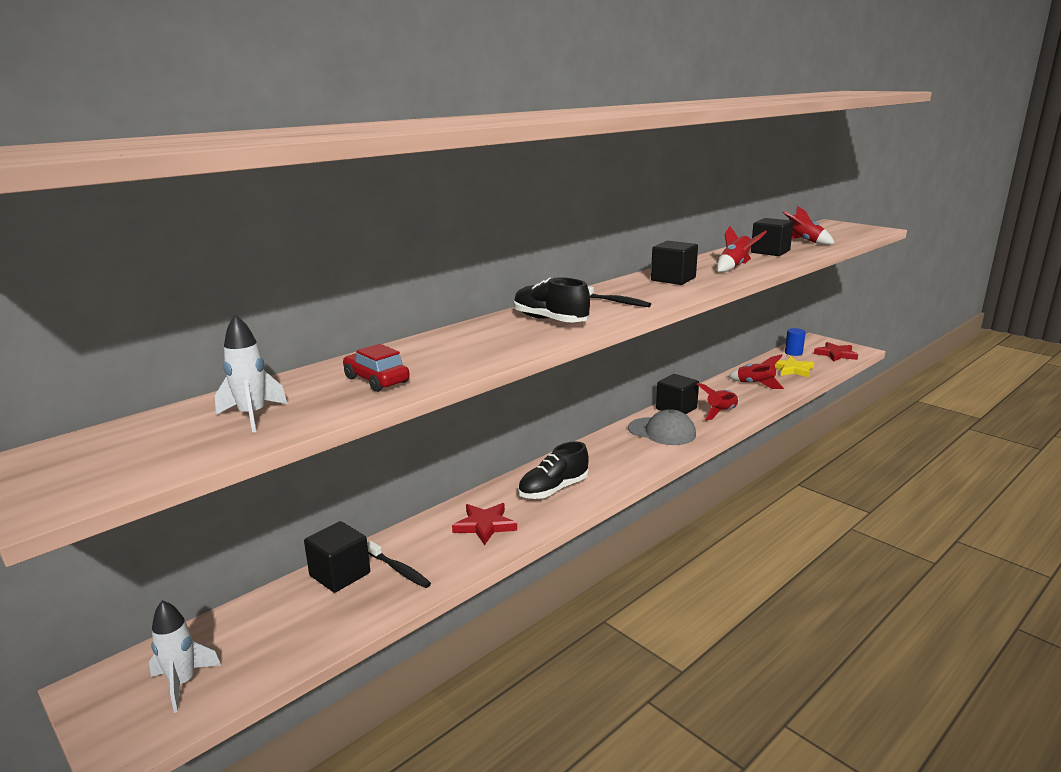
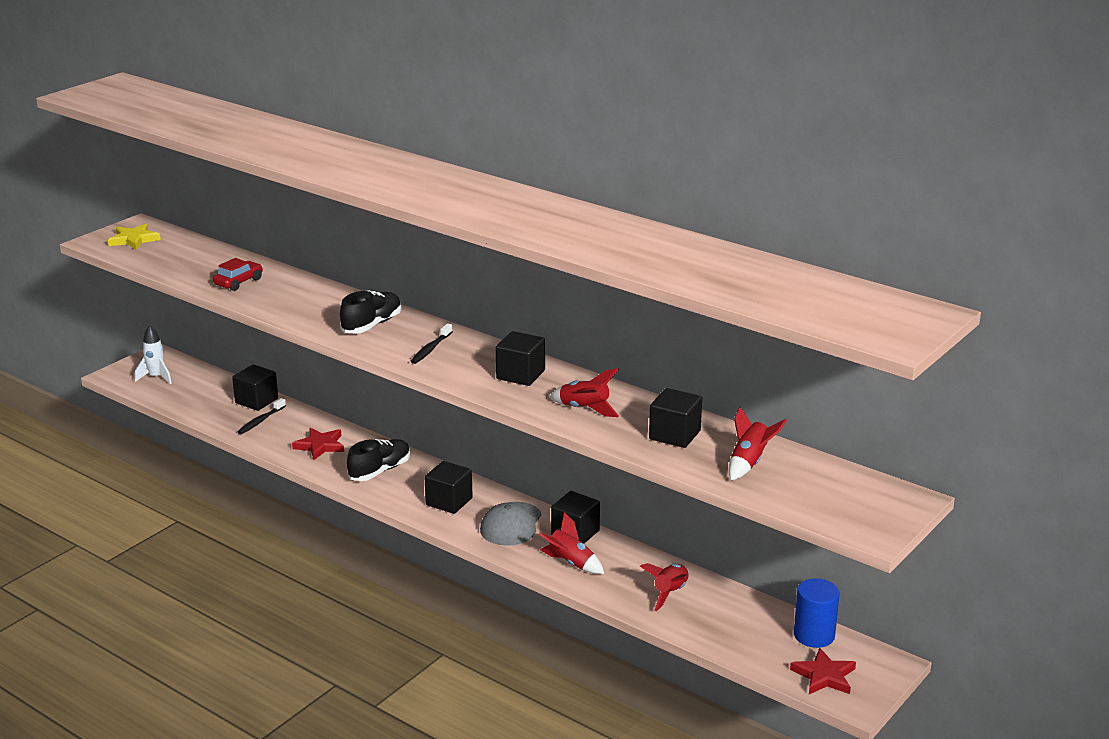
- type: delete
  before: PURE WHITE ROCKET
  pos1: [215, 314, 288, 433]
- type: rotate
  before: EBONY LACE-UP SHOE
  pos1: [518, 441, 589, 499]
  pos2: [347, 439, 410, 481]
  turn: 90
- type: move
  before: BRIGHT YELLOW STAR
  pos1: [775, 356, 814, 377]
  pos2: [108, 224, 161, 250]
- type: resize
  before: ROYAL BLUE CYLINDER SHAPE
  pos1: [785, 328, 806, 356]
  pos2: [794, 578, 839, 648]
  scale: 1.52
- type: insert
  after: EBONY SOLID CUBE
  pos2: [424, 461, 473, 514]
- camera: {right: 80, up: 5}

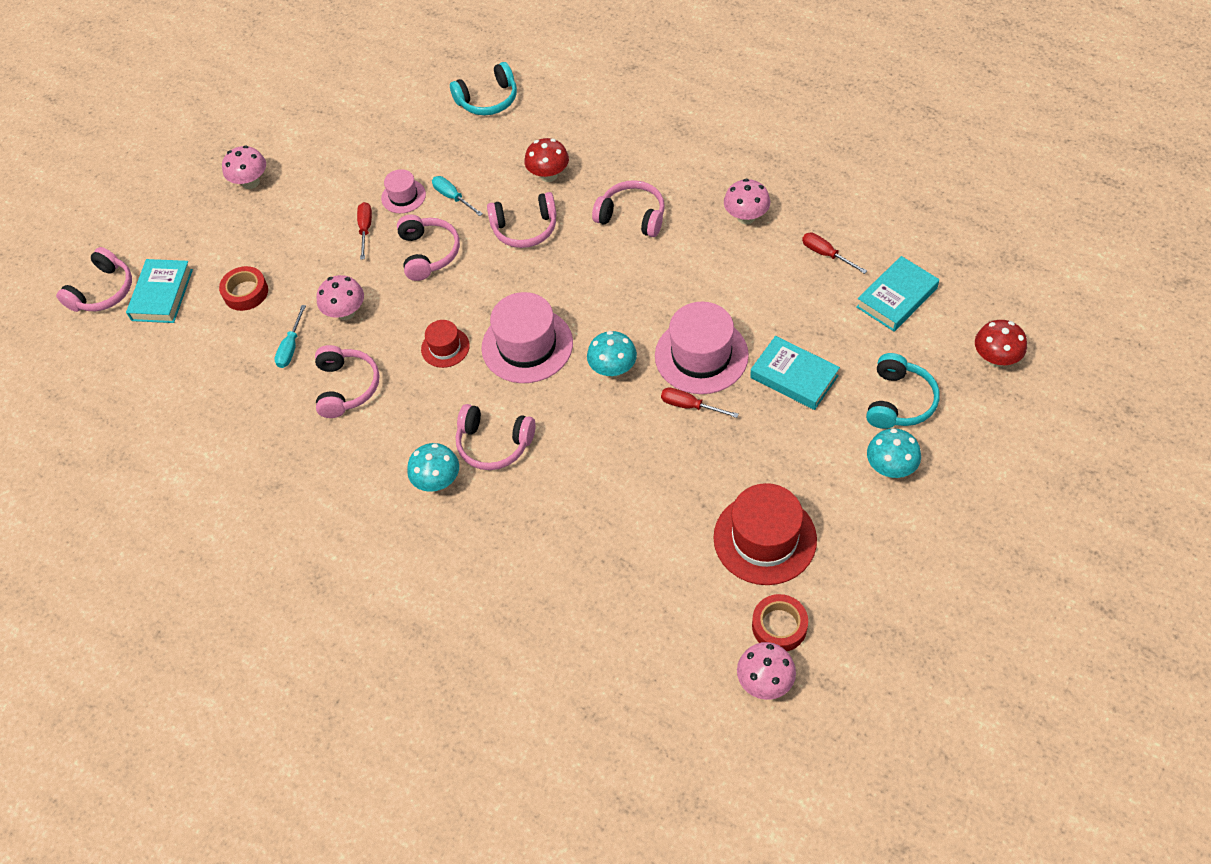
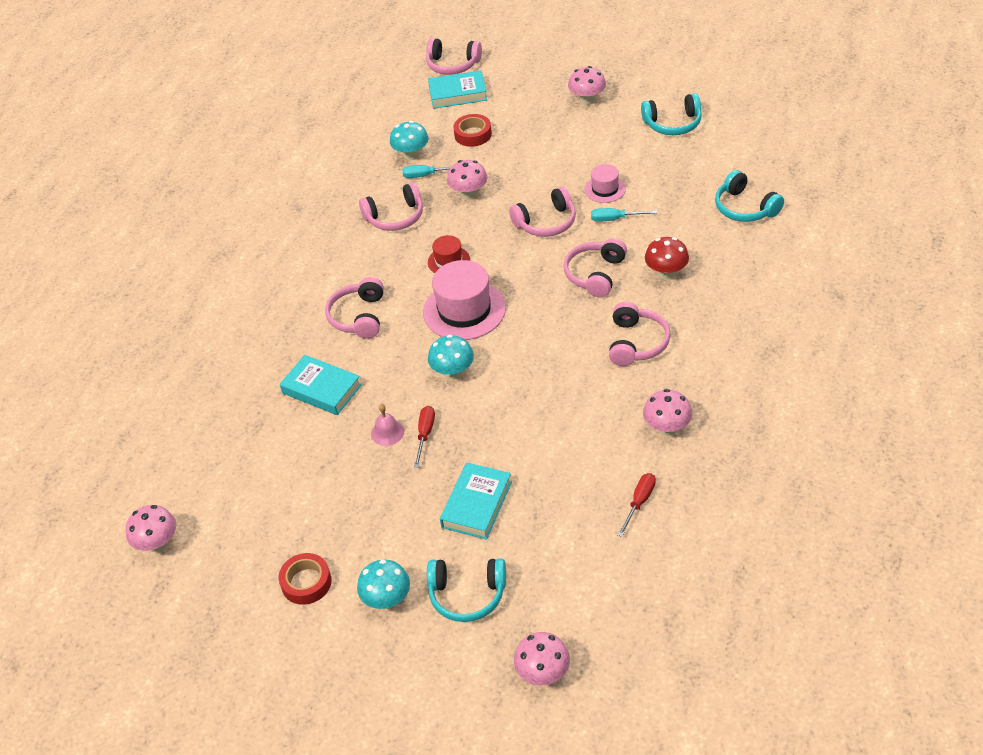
- type: delete
  before: SCARLET SCREWDRIVER
  pos1: [357, 202, 372, 260]
- type: move
  before: TURQUOISE TOADSTOOL
  pos1: [407, 443, 459, 492]
  pos2: [390, 121, 428, 160]
- type: rotate
  before: TURQUOISE SCREWDRIVER
  pos1: [432, 176, 483, 216]
  pos2: [591, 208, 657, 222]
  turn: -120
- type: rotate
  before: PINK HEADSET
  pos1: [487, 192, 557, 248]
  pos2: [564, 238, 627, 298]
  turn: 45
- type: delete
  before: PINK HAT
  pos1: [655, 302, 749, 394]
- type: delete
  before: SCARLET HAT
  pos1: [713, 483, 817, 585]
- type: move
  before: SCARLET TAPE
  pos1: [752, 594, 808, 651]
  pos2: [279, 553, 332, 605]
- type: move
  before: TURQUOISE HARDBACK
  pos1: [856, 256, 939, 332]
  pos2: [280, 355, 362, 415]
- type: recolor
  before: SCARLET TOADSTOOL
  after: PINK TOADSTOOL
  pos1: [975, 320, 1027, 367]
  pos2: [514, 632, 570, 685]
- type: insert
  after: PINK HAND BELL
  pos2: [371, 404, 404, 446]
- type: insert
  after: TURQUOISE HEADSET
  pos2: [641, 93, 702, 135]
- camera: {right: 75, up: -10}

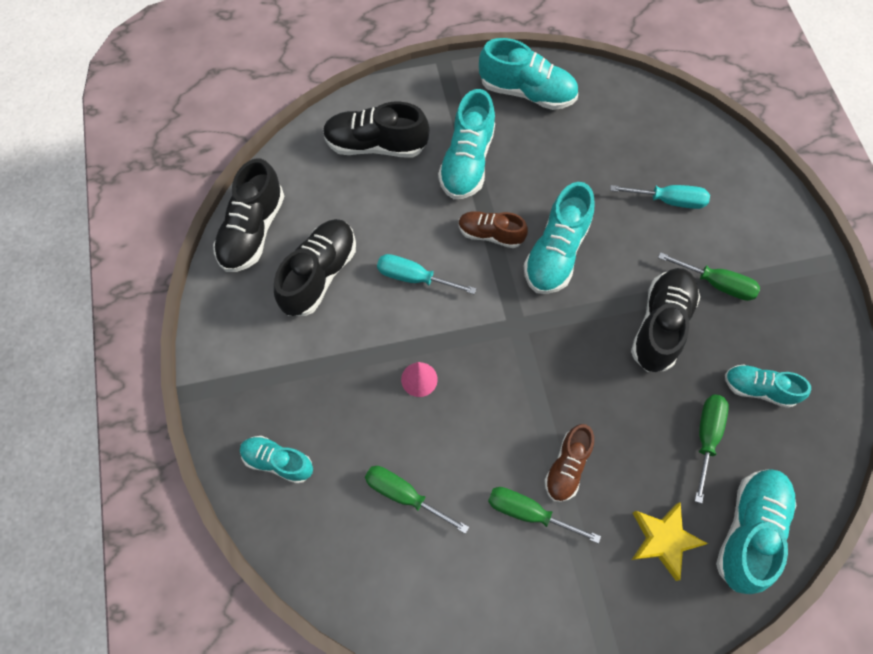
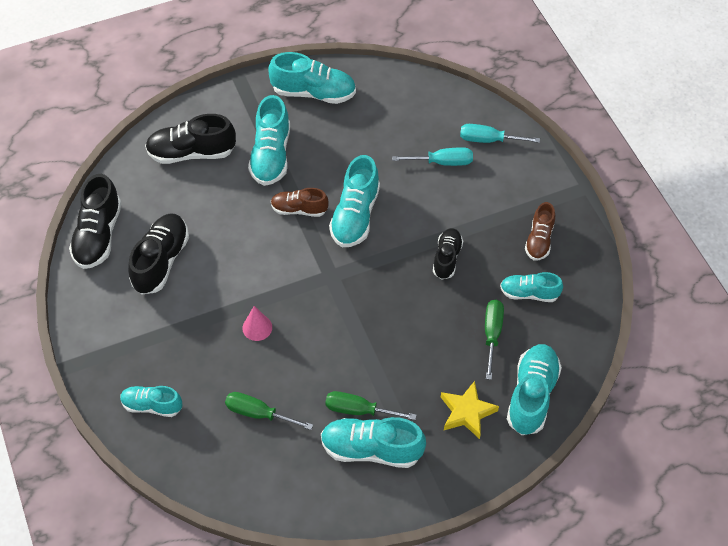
- type: move
  before: TURQUOISE SCREWDRIVER
  pos1: [377, 254, 476, 294]
  pos2: [460, 124, 540, 143]
- type: move
  before: DARK BROWN LACE-UP SHOE
  pos1: [544, 424, 594, 502]
  pos2: [525, 202, 555, 261]
- type: resize
  before: EBONY LACE-UP SHOE
  pos1: [631, 268, 700, 372]
  pos2: [433, 228, 463, 279]
  scale: 0.63
- type: delete
  before: LEAF-GREEN SCREWDRIVER
  pos1: [658, 252, 760, 301]
- type: insert
  after: TURQUOISE LACE-UP SHOE
  pos2: [321, 417, 426, 468]
- camera: {right: -10, up: -10}

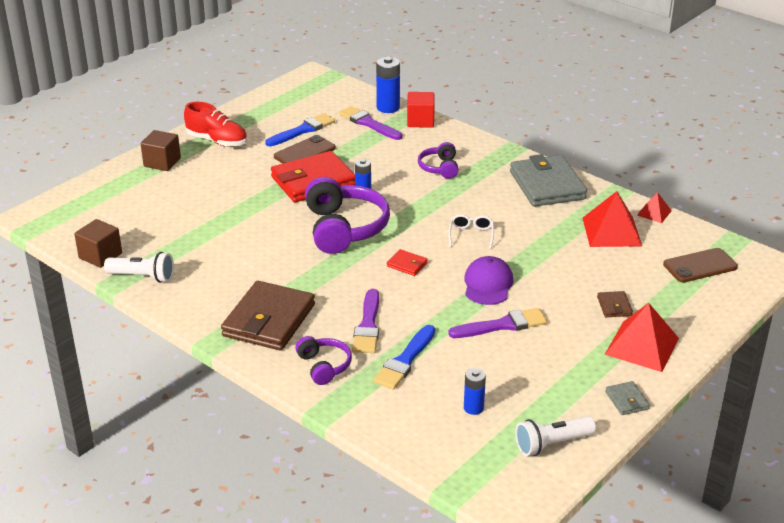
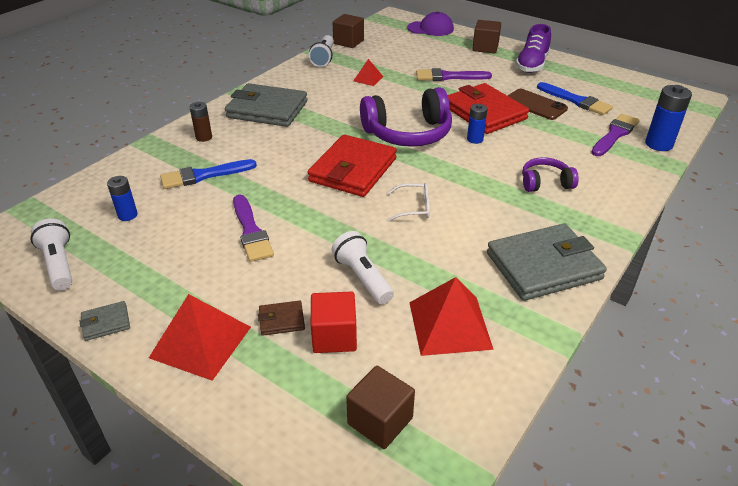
- type: recolor
  before: SCARLET LACE-UP SHOE
  after: PURPLE LACE-UP SHOE
  pos1: [184, 102, 247, 147]
  pos2: [516, 24, 551, 73]
- type: recolor
  before: DARK BROWN WALLET
  after: GREY WALLET
  pos1: [221, 281, 315, 351]
  pos2: [225, 83, 307, 127]
- type: replace
  before: PURPLE HEADSET
  after: DARK BROWN BATTERY
  pos1: [295, 336, 352, 385]
  pos2: [190, 102, 212, 142]
- type: move
  before: PURPLE PAINT BRUSH
  pos1: [352, 289, 379, 353]
  pos2: [416, 68, 492, 81]
- type: rotate
  before: ROYAL BLUE PAINT BRUSH
  pos1: [373, 325, 435, 390]
  pos2: [160, 159, 257, 189]
  turn: -45
- type: resize
  before: SCARLET WALLET
  pos1: [387, 249, 428, 276]
  pos2: [308, 134, 397, 197]
  scale: 2.33
- type: move
  before: SCARLET SOLID CUBE
  pos1: [407, 92, 435, 128]
  pos2: [311, 292, 357, 353]
- type: move
  before: PURPLE PEAKED CAP
  pos1: [464, 256, 514, 305]
  pos2: [407, 12, 454, 36]
- type: move
  before: SCARLET PYRAMID
  pos1: [637, 192, 672, 223]
  pos2: [353, 59, 384, 86]
- type: replace
  before: DARK BROWN PHONE
  after: DARK BROWN SOLID CUBE
  pos1: [663, 248, 738, 283]
  pos2: [346, 366, 415, 449]
- type: insert
  after: PURE WHITE TORCH
  pos2: [331, 231, 394, 304]
- camera: {right: 85, up: 5}

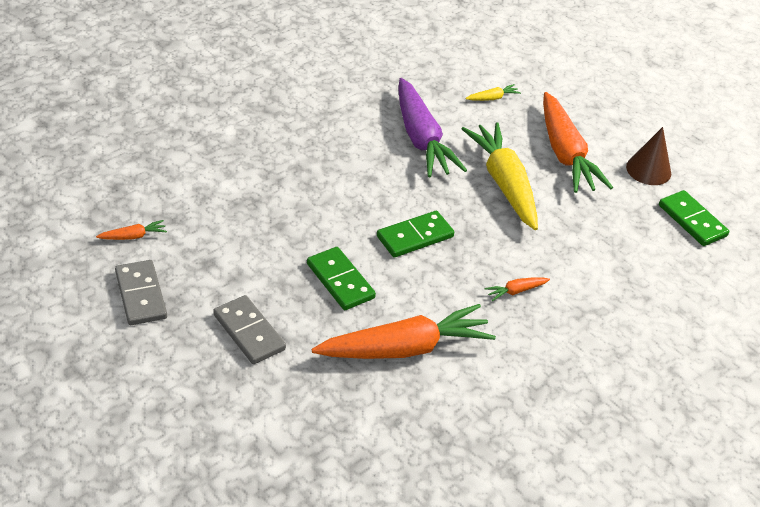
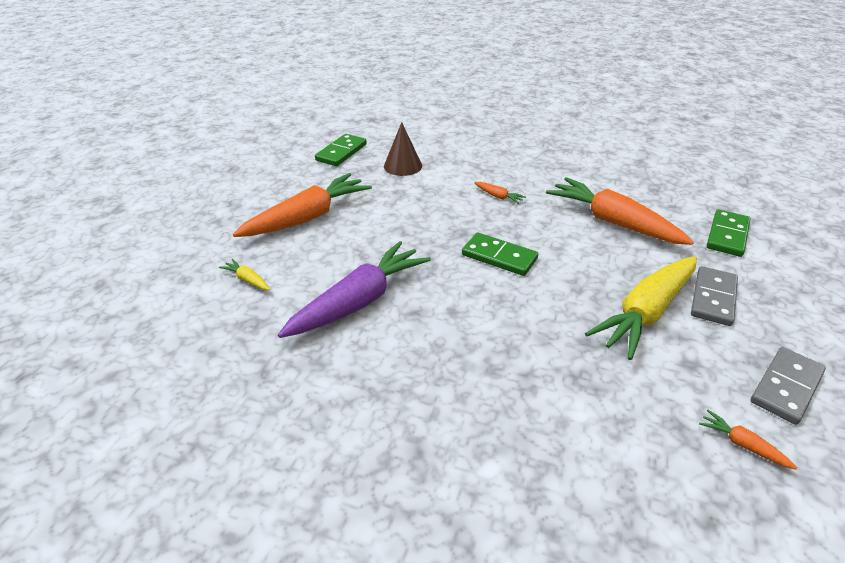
- type: move
  before: LEAF-GREEN DOMINO PIECE
  pos1: [307, 247, 376, 310]
  pos2: [707, 209, 751, 257]
- type: move
  before: BRIGHT YELLOW TOY CARROT
  pos1: [462, 122, 538, 230]
  pos2: [585, 256, 697, 360]
- type: move
  before: DARK BROWN CONE
  pos1: [626, 127, 671, 185]
  pos2: [384, 122, 422, 176]
- camera: {right: -115, up: -5}

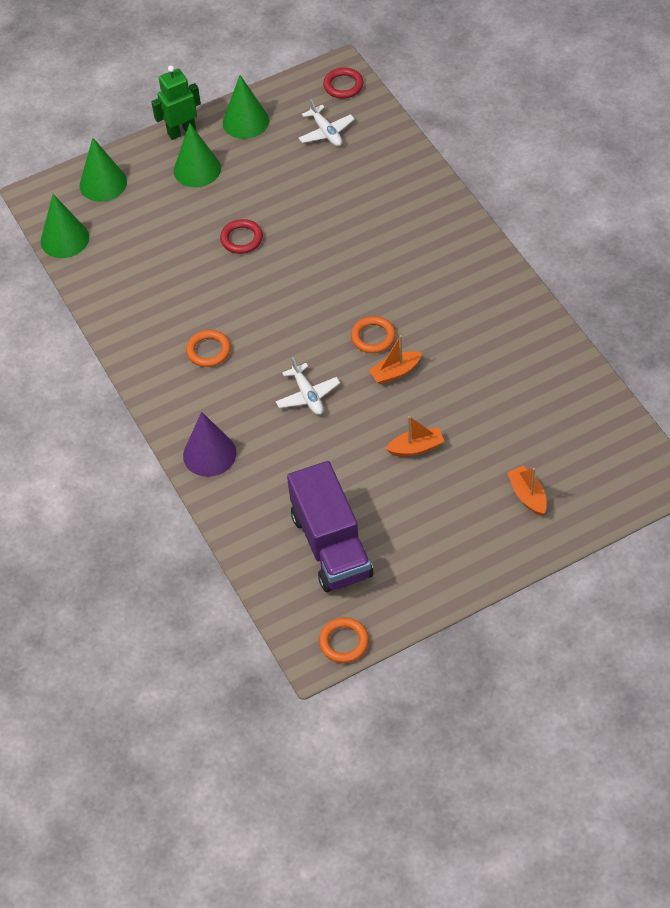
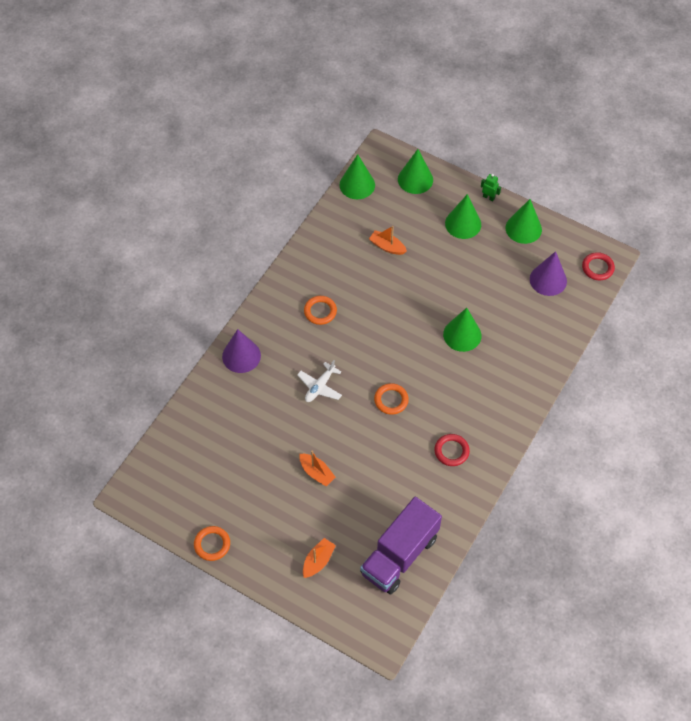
- type: resize
  before: LEAF-GREEN ROBOT FIGURE
  pos1: [151, 65, 201, 140]
  pos2: [481, 174, 501, 201]
  scale: 0.56
- type: move
  before: SCARLET HOOP
  pos1: [220, 219, 263, 254]
  pos2: [435, 434, 470, 466]
- type: move
  before: PURPLE TRUCK
  pos1: [287, 461, 373, 592]
  pos2: [360, 497, 442, 594]
- type: replace
  before: PURE WHITE TOY PLANE
  after: PURPLE CONE
  pos1: [299, 99, 355, 146]
  pos2: [530, 251, 567, 296]
- type: move
  before: ORANGE HOOP
  pos1: [319, 617, 369, 663]
  pos2: [194, 526, 230, 561]
- type: move
  before: ORANGE SAILBOAT
  pos1: [369, 335, 422, 384]
  pos2: [369, 226, 407, 255]
- type: insert
  after: LEAF-GREEN CONE
  pos2: [443, 308, 481, 352]
- camera: {right: 55, up: 5}

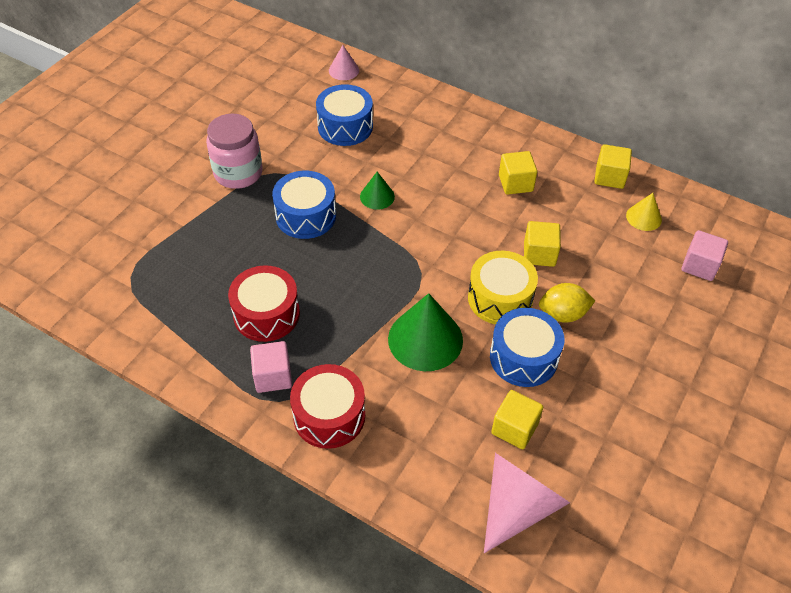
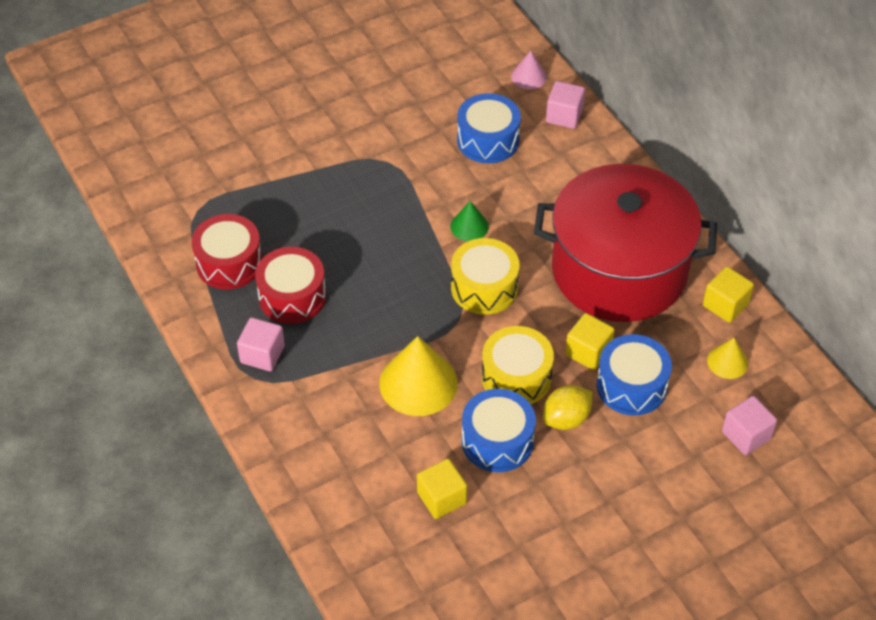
- type: delete
  before: PINK JAR
  pos1: [206, 113, 263, 189]
- type: move
  before: ROYAL BLUE DRUM
  pos1: [272, 171, 336, 239]
  pos2: [597, 334, 672, 416]
- type: move
  before: SCARLET DRUM
  pos1: [290, 364, 365, 449]
  pos2: [191, 214, 262, 289]
- type: recolor
  before: LEAF-GREEN CONE
  after: BRIGHT YELLOW CONE
  pos1: [388, 293, 463, 371]
  pos2: [379, 336, 458, 416]
- type: delete
  before: PINK CONE
  pos1: [484, 453, 570, 553]
- type: replace
  before: BRIGHT YELLOW SOLID CUBE
  after: SCARLET COOKING POT
  pos1: [499, 151, 537, 195]
  pos2: [534, 164, 717, 322]
- type: rotate
  before: BRIGHT YELLOW LEMON
  pos1: [539, 283, 595, 323]
  pos2: [543, 385, 593, 430]
  turn: -60
- type: insert
  after: BRIGHT YELLOW DRUM
  pos2: [451, 238, 520, 315]
- type: insert
  after: PINK SOLID CUBE
  pos2: [546, 81, 585, 129]
- camera: {right: 30, up: 0}

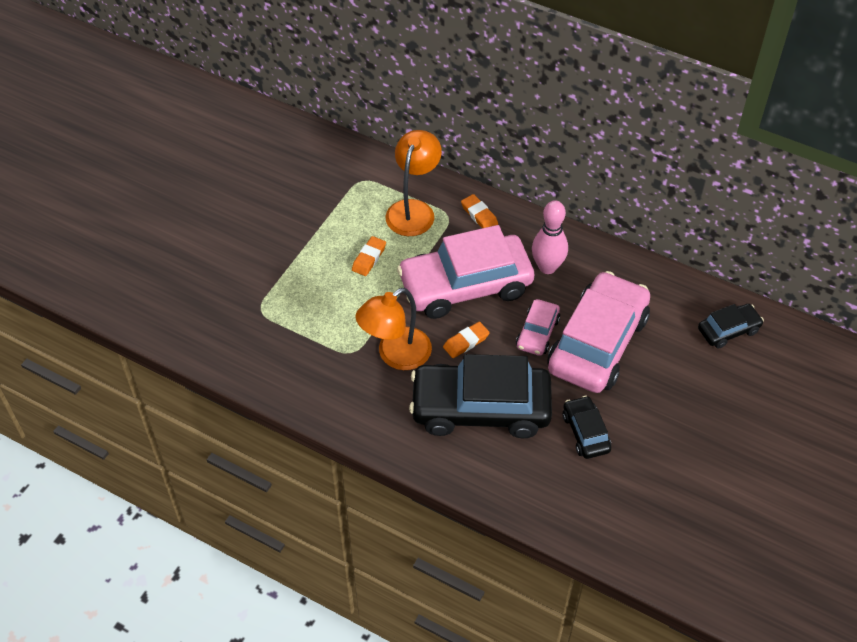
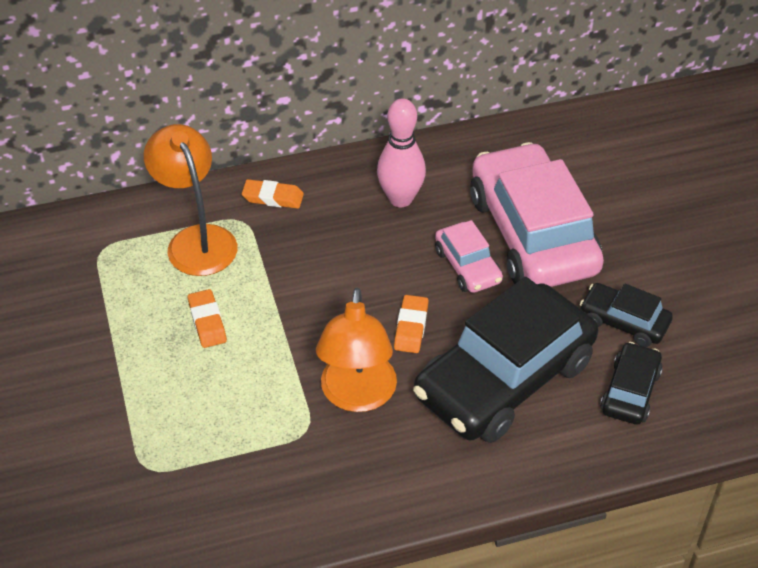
- type: delete
  before: PINK AUTOMOBILE
  pos1: [397, 225, 534, 319]
- type: move
  before: EBONY AUTOMOBILE
  pos1: [698, 304, 764, 349]
  pos2: [600, 342, 663, 425]
- camera: {right: -45, up: -5}

